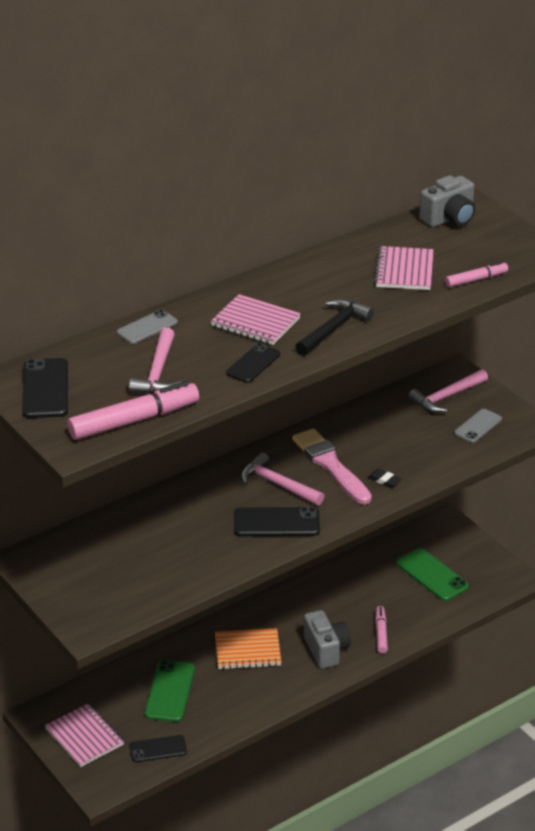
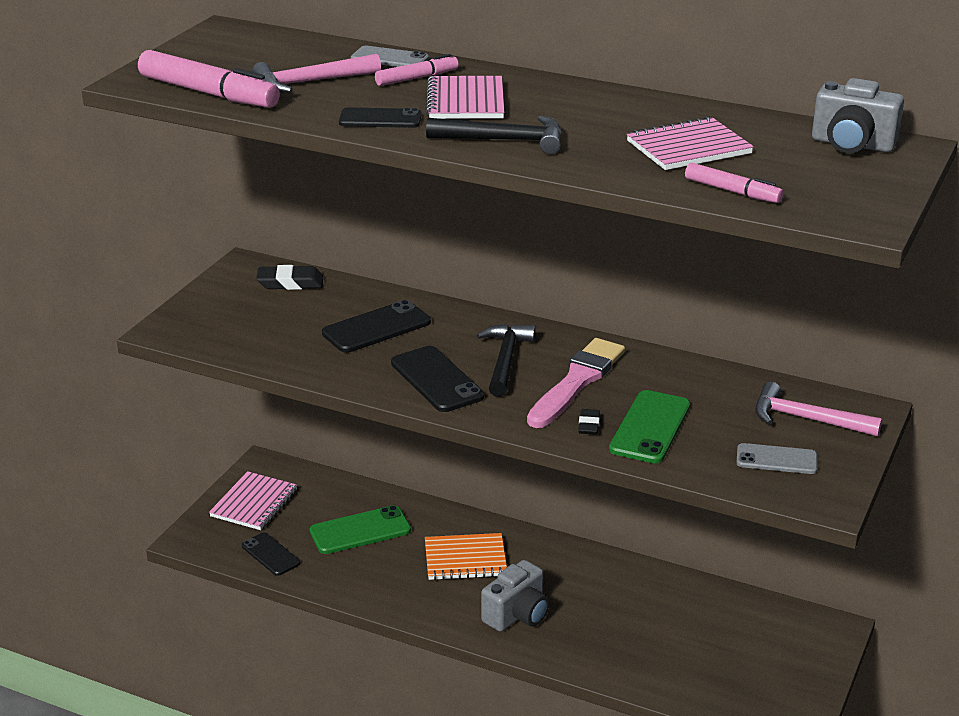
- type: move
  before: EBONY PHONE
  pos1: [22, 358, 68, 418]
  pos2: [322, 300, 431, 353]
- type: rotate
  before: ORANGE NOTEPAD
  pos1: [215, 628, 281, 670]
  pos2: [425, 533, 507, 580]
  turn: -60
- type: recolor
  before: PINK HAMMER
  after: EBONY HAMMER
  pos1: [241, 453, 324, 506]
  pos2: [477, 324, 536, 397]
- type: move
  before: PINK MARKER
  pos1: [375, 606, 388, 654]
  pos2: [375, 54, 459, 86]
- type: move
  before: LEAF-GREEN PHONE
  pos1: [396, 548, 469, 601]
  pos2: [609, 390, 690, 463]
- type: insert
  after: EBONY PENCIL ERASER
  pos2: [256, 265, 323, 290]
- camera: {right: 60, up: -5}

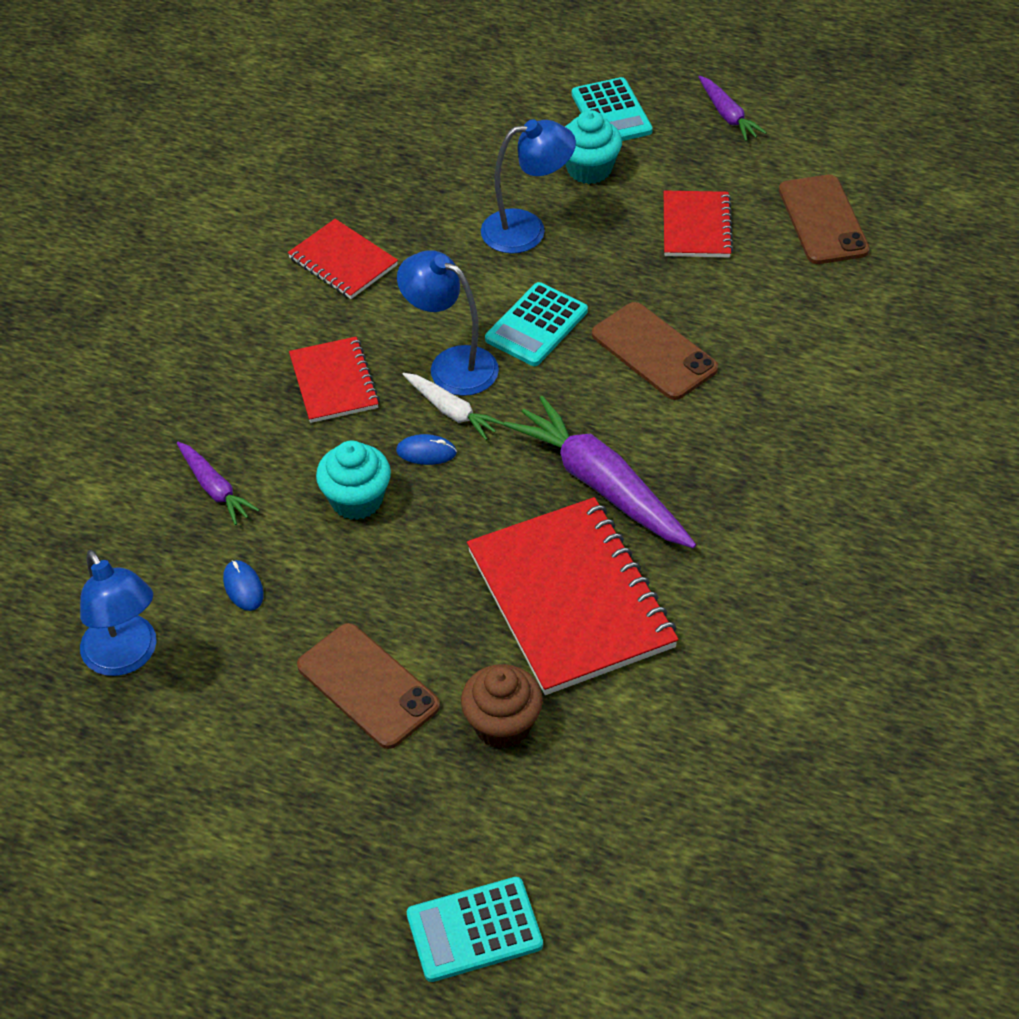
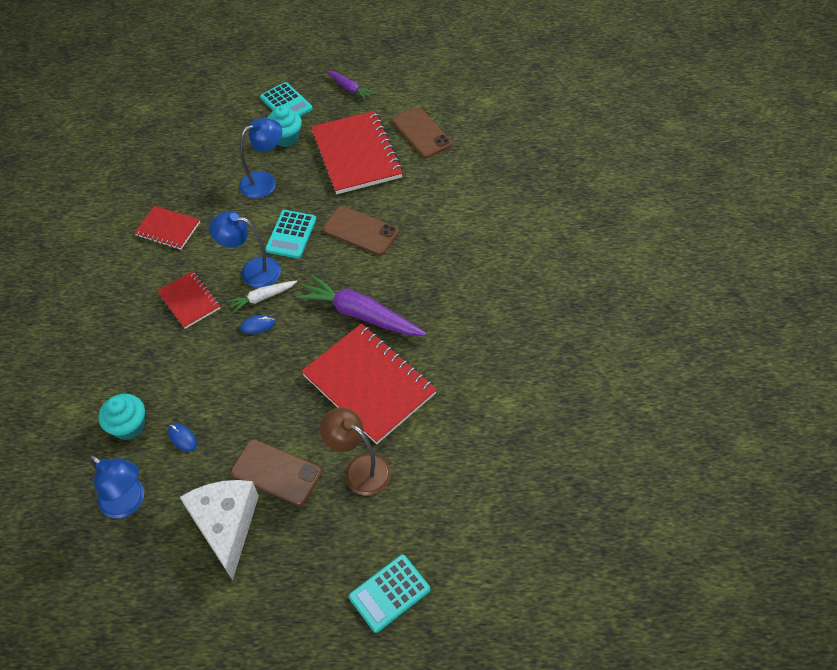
- type: delete
  before: PURPLE TOY CARROT
  pos1: [177, 442, 259, 525]
- type: move
  before: TURQUOISE CUPCAKE
  pos1: [316, 441, 391, 520]
  pos2: [98, 394, 145, 440]
- type: rotate
  before: PURE WHITE TOY CARROT
  pos1: [403, 373, 504, 440]
  pos2: [228, 280, 297, 313]
  turn: 135
- type: replace
  before: DARK BROWN CUPCAKE
  after: DARK BROWN DESK LAMP
  pos1: [461, 664, 543, 749]
  pos2: [320, 407, 391, 496]
- type: resize
  before: SCARLET NOTEPAD
  pos1: [664, 190, 733, 257]
  pos2: [311, 111, 403, 194]
  scale: 1.86
- type: insert
  after: PURE WHITE PIECE OF CHEESE
  pos2: [180, 480, 259, 581]
- camera: {right: -20, up: 5}

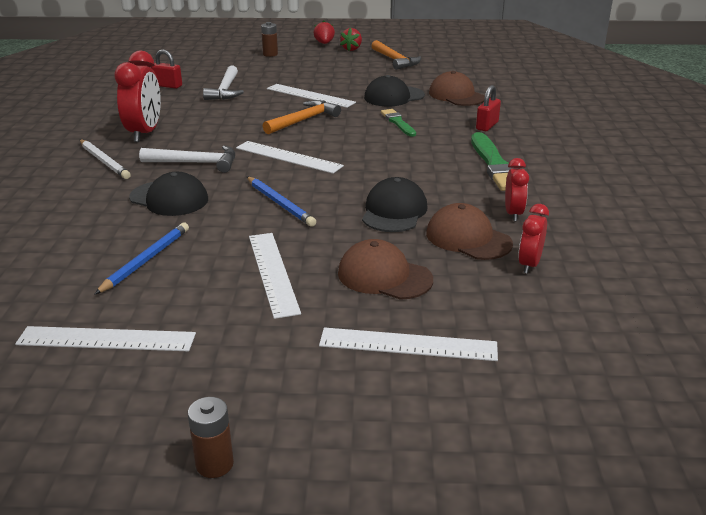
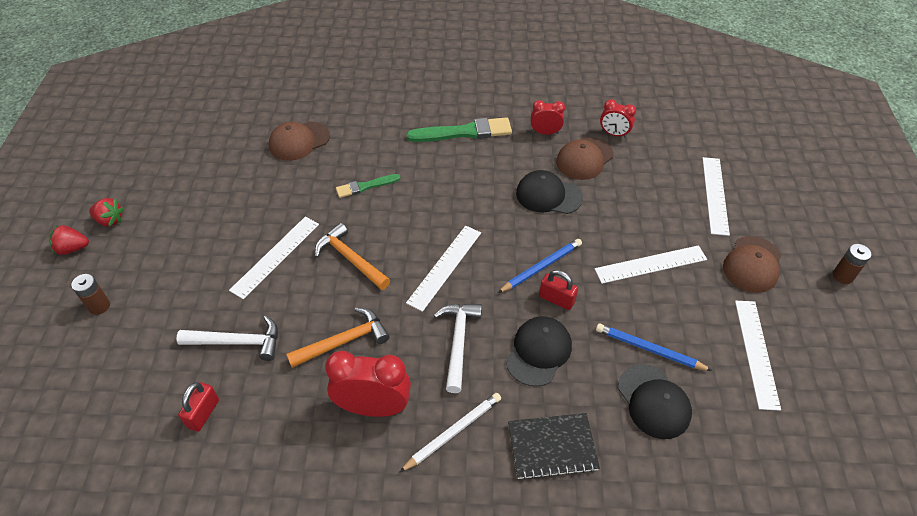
- type: move
  before: DARK BROWN PEAKED CAP
  pos1: [338, 239, 433, 300]
  pos2: [723, 236, 781, 293]
- type: move
  before: EBONY PEAKED CAP
  pos1: [364, 75, 425, 106]
  pos2: [618, 364, 692, 439]
- type: move
  before: ORANGE HAMMER
  pos1: [372, 40, 422, 70]
  pos2: [286, 307, 390, 368]
- type: move
  before: SCARLET PADLOCK
  pos1: [476, 85, 501, 131]
  pos2: [539, 270, 578, 310]
- type: insert
  after: EBONY NOTEPAD
  pos2: [508, 413, 600, 480]
- camera: {right: -90, up: 20}

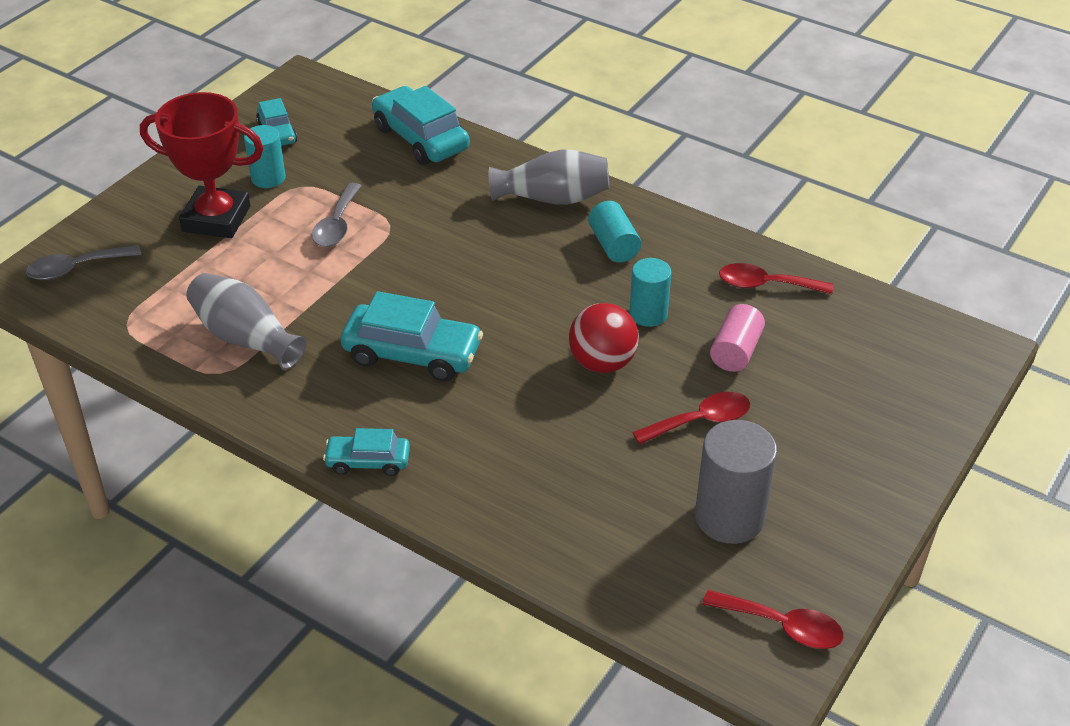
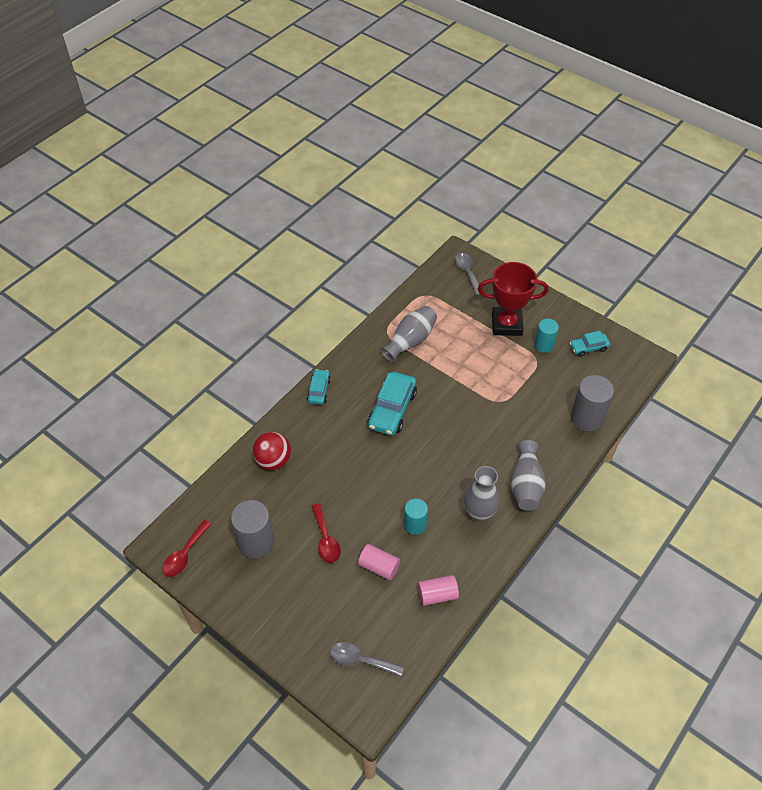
- type: rotate
  before: SCARLET PRIZE CUP
  pos1: [140, 92, 264, 238]
  pos2: [478, 262, 549, 336]
  turn: 75
- type: move
  before: GREY TEASPOON
  pos1: [312, 183, 361, 247]
  pos2: [330, 642, 404, 677]
- type: replace
  before: TURQUOISE AUTOMOBILE
  after: GREY CYLINDER SHAPE
  pos1: [372, 86, 470, 165]
  pos2: [570, 375, 614, 432]
- type: move
  before: SCARLET SPHERE
  pos1: [569, 303, 639, 373]
  pos2: [253, 432, 291, 470]
- type: replace
  before: TURQUOISE CYLINDER SHAPE
  after: GREY VASE
  pos1: [588, 201, 641, 262]
  pos2: [464, 466, 500, 522]
- type: replace
  before: SCARLET TEASPOON
  after: PINK CYLINDER SHAPE
  pos1: [719, 263, 833, 294]
  pos2: [418, 575, 459, 606]
- camera: {right: 95, up: 10}

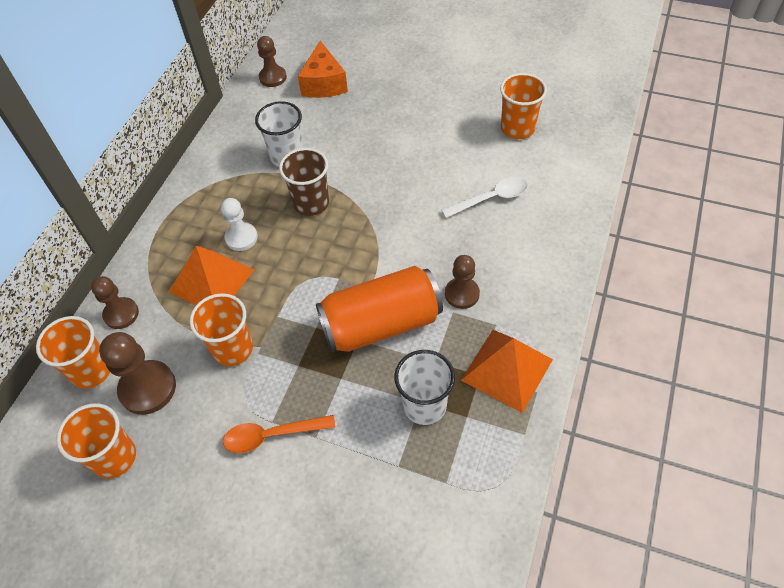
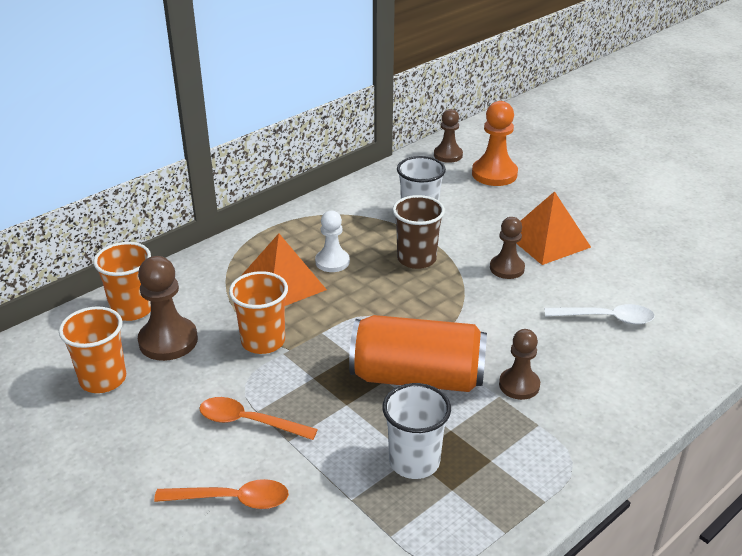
- type: move
  before: DARK BROWN CHESS PAWN
  pos1: [91, 276, 139, 329]
  pos2: [490, 217, 525, 279]
- type: replace
  before: ORANGE PIECE OF CHEESE
  after: ORANGE CHESS PAWN
  pos1: [298, 41, 348, 98]
  pos2: [472, 101, 518, 186]
- type: move
  before: ORANGE PYRAMID
  pos1: [461, 330, 553, 413]
  pos2: [516, 191, 591, 265]
- type: delete
  before: ORANGE TUMBLER
  pos1: [500, 73, 547, 139]
- type: insert
  after: ORANGE TEASPOON
  pos2: [154, 479, 289, 509]
- camera: {right: 25, up: -20}

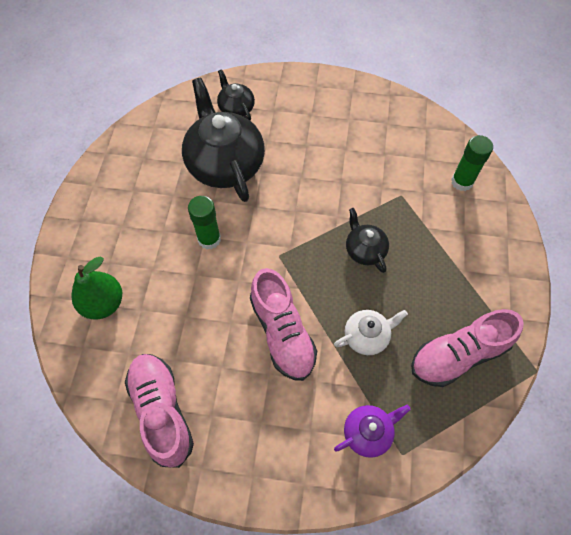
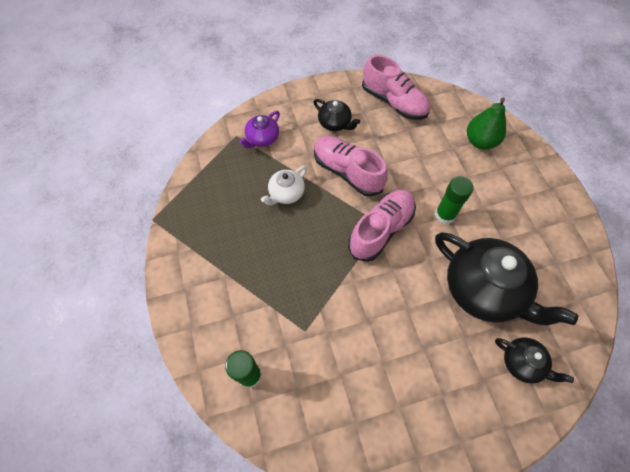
- type: move
  before: EBONY CHINA TEAPOT
  pos1: [346, 208, 389, 273]
  pos2: [313, 99, 360, 131]
- type: move
  before: PINK LACE-UP SHOE
  pos1: [411, 309, 523, 387]
  pos2: [348, 190, 416, 262]
- camera: {right: 155, up: 0}

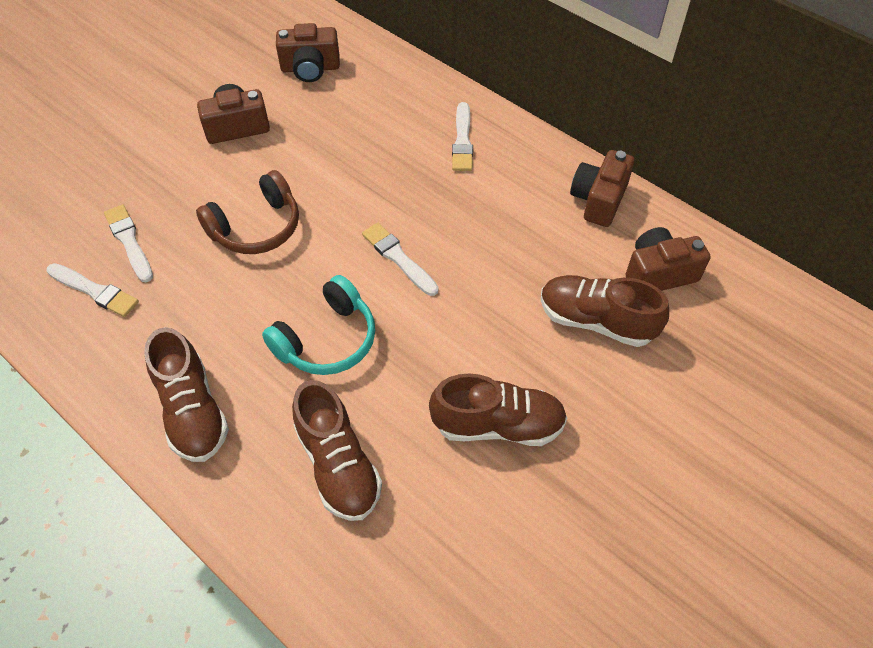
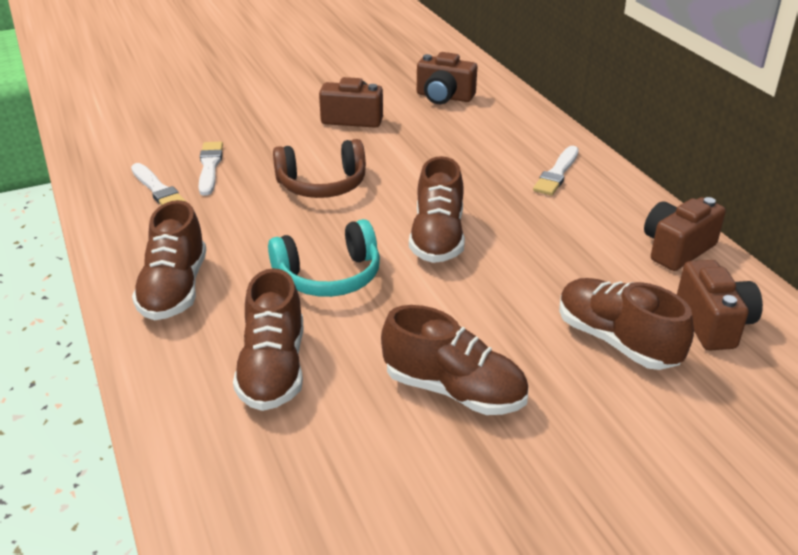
- type: replace
  before: PURE WHITE PAINT BRUSH
  after: DARK BROWN LACE-UP SHOE
  pos1: [362, 223, 439, 296]
  pos2: [409, 156, 465, 263]
- type: rotate
  before: DARK BROWN PHOTO CAMERA
  pos1: [626, 227, 710, 291]
  pos2: [677, 260, 763, 350]
  turn: 75
- camera: {right: 25, up: -20}

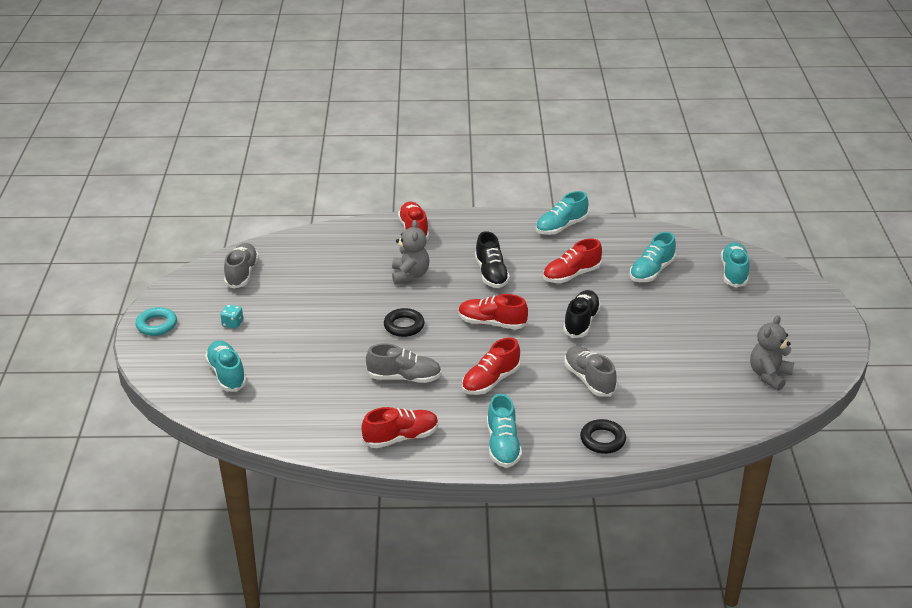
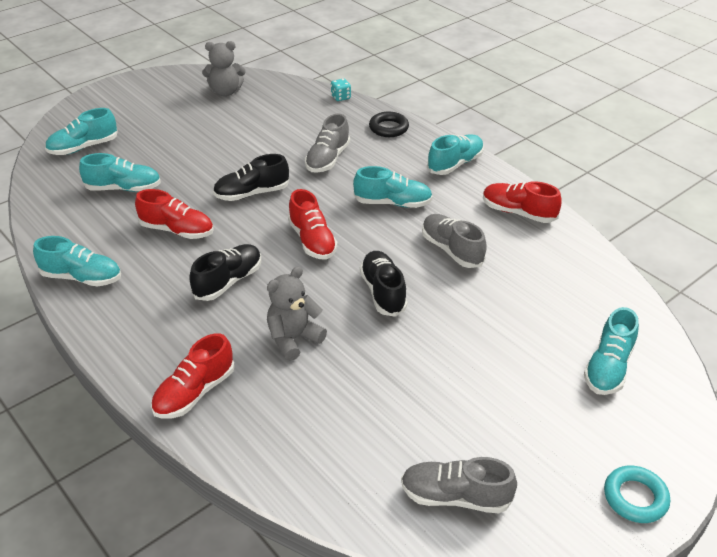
- type: move
  before: TURQUOISE DICE
  pos1: [220, 304, 243, 329]
  pos2: [331, 79, 351, 101]
- type: rotate
  before: GREY LACE-UP SHOE
  pos1: [224, 243, 259, 289]
  pos2: [401, 457, 517, 514]
  turn: 45
- type: replace
  before: EBONY HOOP
  after: EBONY LACE-UP SHOE
  pos1: [384, 308, 425, 337]
  pos2: [360, 251, 408, 317]
- type: recolor
  before: SCARLET LACE-UP SHOE
  after: TURQUOISE LACE-UP SHOE
  pos1: [462, 337, 521, 395]
  pos2: [353, 166, 433, 208]
- camera: {right: -130, up: 5}

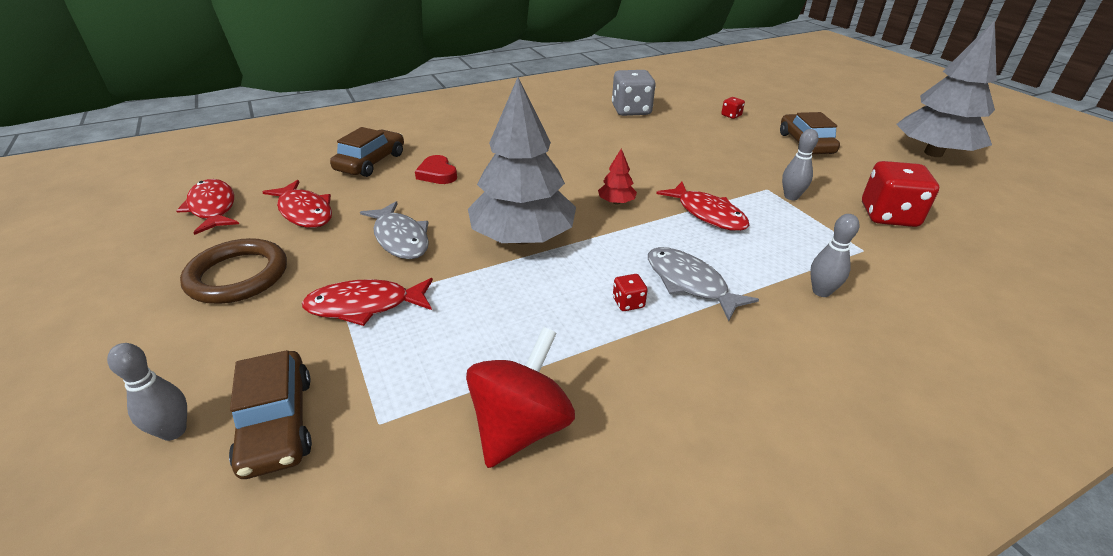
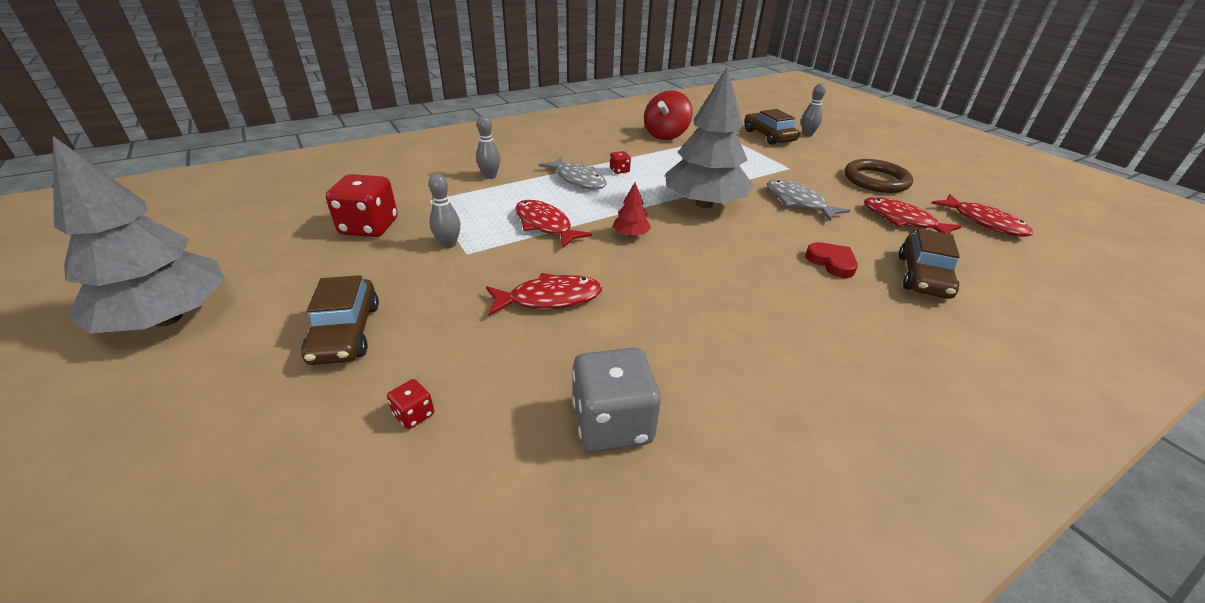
- type: move
  before: SCARLET FISH FIGURE
  pos1: [302, 278, 433, 326]
  pos2: [486, 273, 602, 316]
- camera: {right: 175, up: 0}

